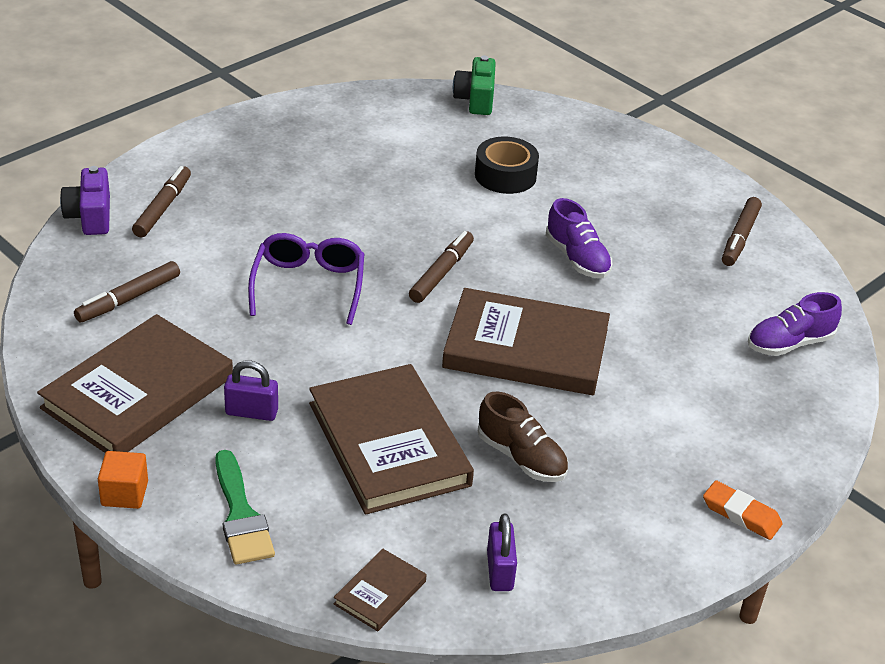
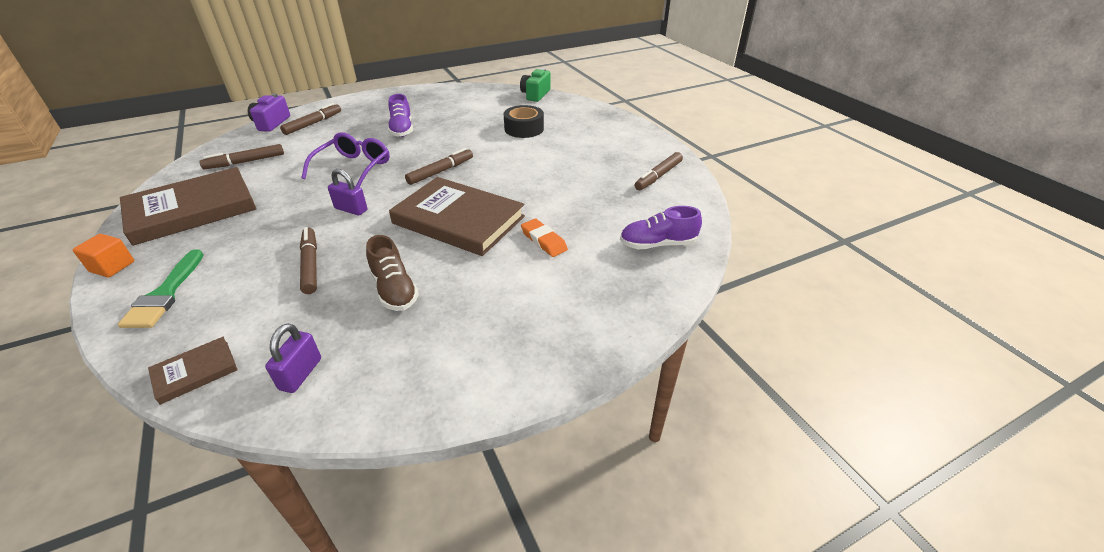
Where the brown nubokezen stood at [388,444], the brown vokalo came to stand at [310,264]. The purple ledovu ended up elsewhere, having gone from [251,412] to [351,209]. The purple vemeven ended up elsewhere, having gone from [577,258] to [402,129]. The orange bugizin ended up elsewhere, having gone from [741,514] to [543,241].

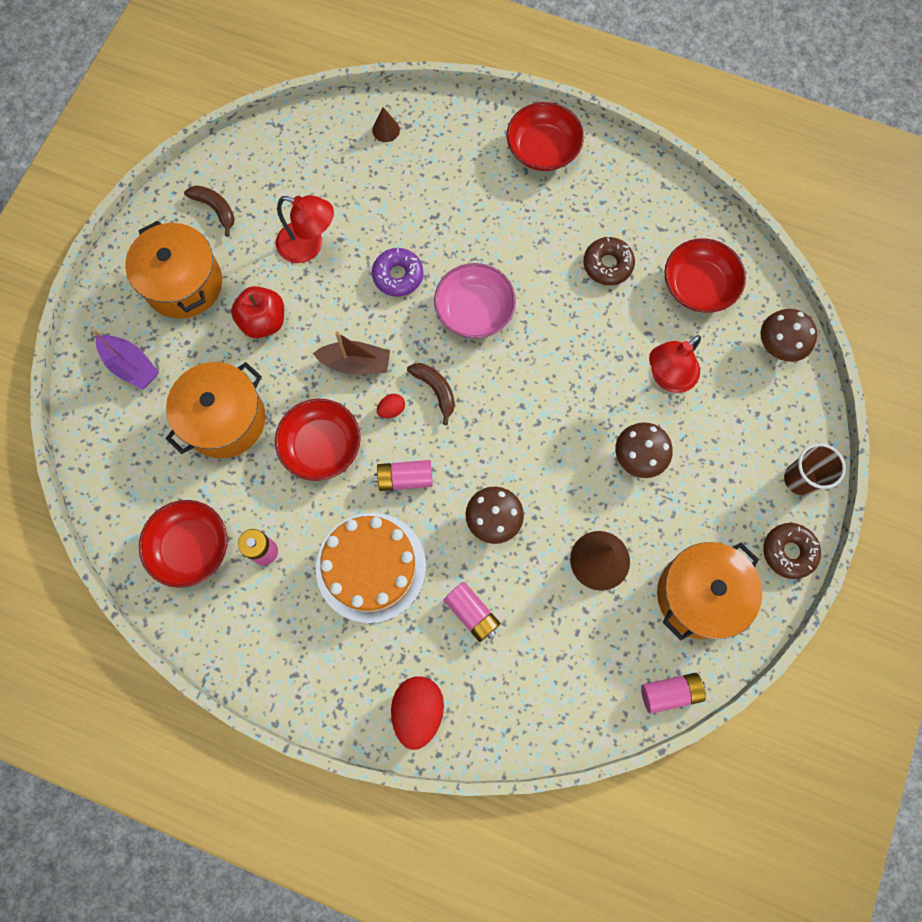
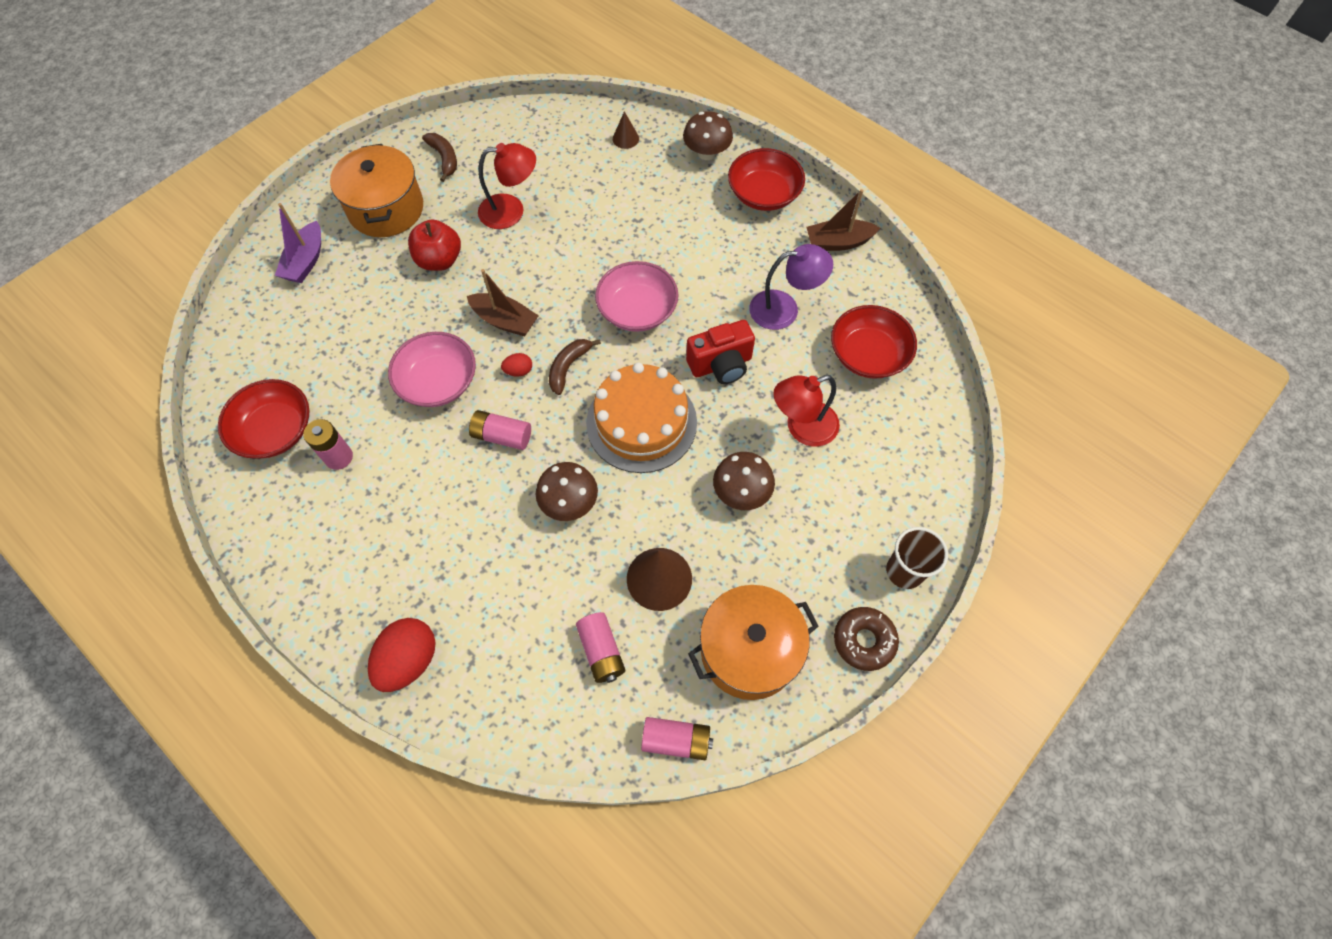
The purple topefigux at [131,366] ended up facing another way, 45 degrees clockwise from before. What was the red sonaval at [321,446] turned into the pink sonaval at [438,382]. The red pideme at [309,246] ended up facing another way, 45 degrees counterclockwise from before. The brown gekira at [435,390] ended up facing another way, 135 degrees counterclockwise from before. The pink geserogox ended up elsewhere, having gone from [472,613] to [601,651]. The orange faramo ended up elsewhere, having gone from [371,567] to [641,422]. The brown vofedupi ended up elsewhere, having gone from [779,345] to [706,153]. The second view gained the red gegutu at [721,365]. Where the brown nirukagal stood at [607,265], the purple pideme came to stand at [784,309]. The second view gained the brown topefigux at [838,242]. The second view lost the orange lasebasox at [225,420]. The second view lost the purple nirukagal at [398,276].

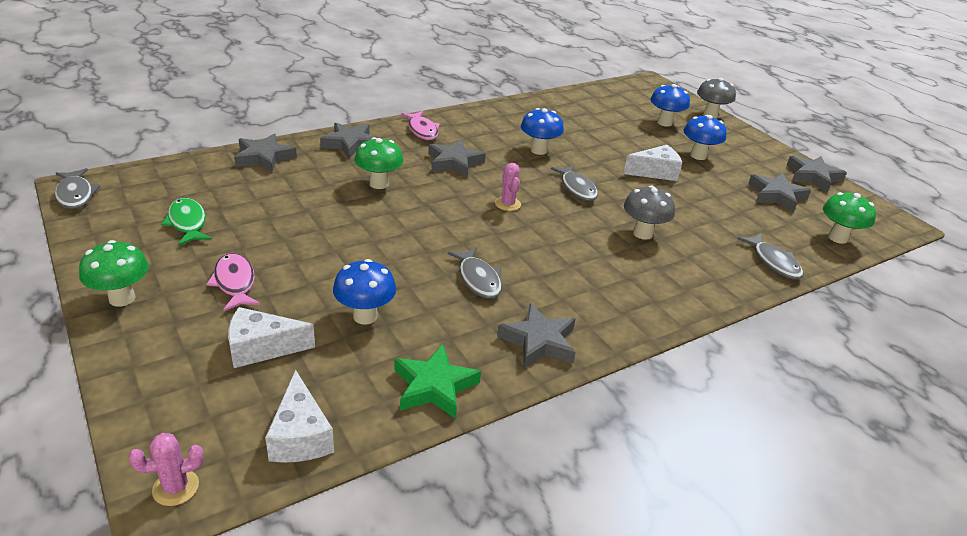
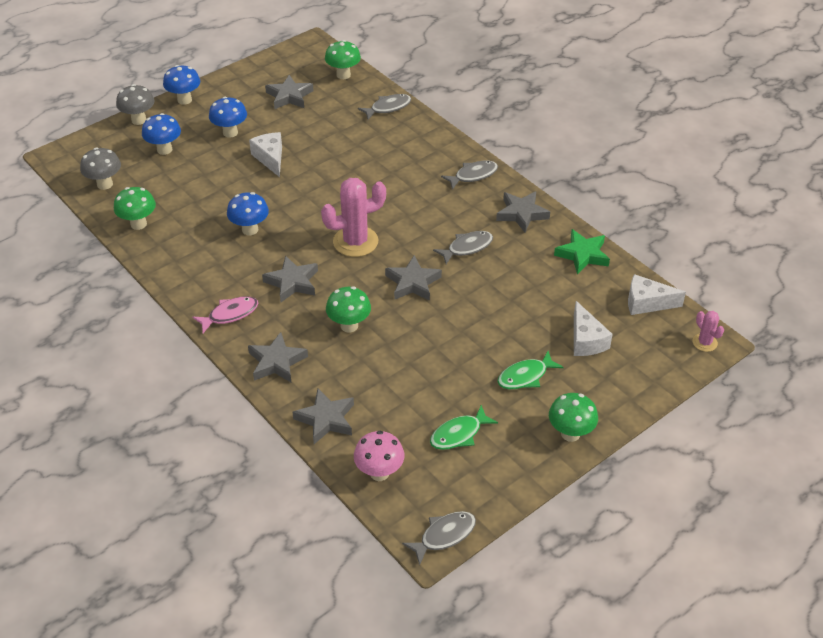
The grey vofedupi ended up elsewhere, having gone from [643,233] to [105,184]. The second view gained the green vofedupi at [138,224]. The blue vofedupi ended up elsewhere, having gone from [365,316] to [184,100]. The size of the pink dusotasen at [507,204] changed by a factor of 1.99. The second view gained the pink vofedupi at [379,473]. The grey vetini ended up elsewhere, having gone from [812,177] to [413,283]. The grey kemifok ended up elsewhere, having gone from [577,188] to [473,175]. What was the pink kemifok at [235,282] turned into the green kemifok at [525,376]. The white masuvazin at [300,435] ended up facing another way, 150 degrees counterclockwise from before.

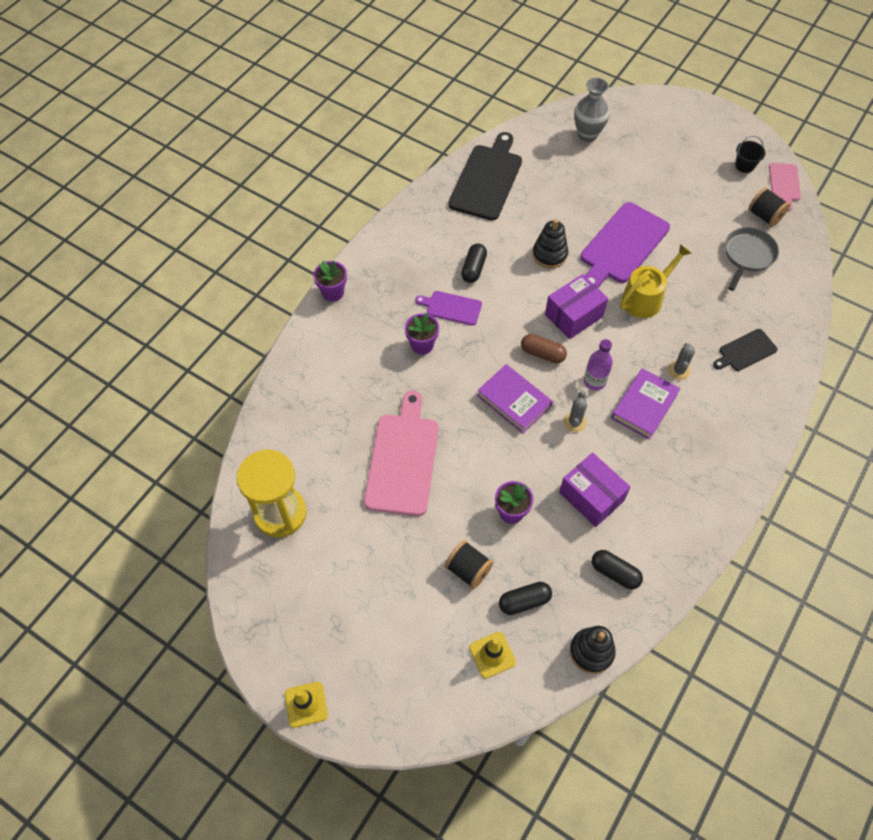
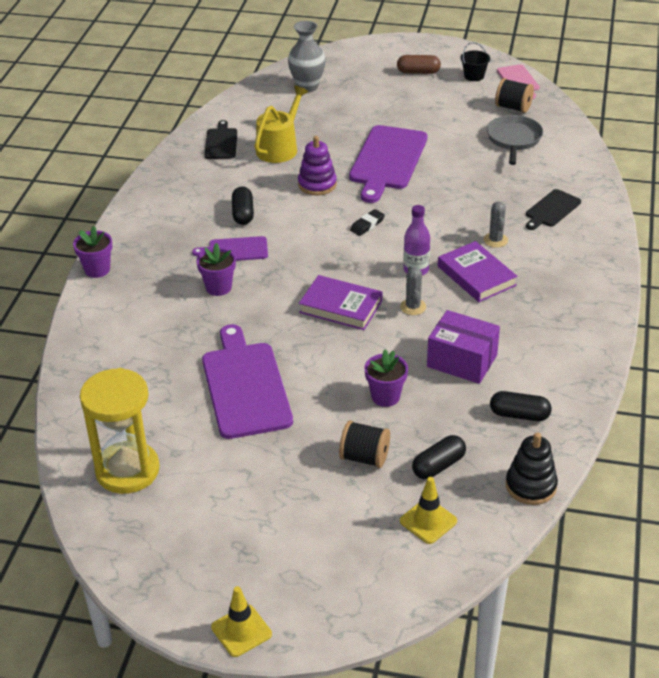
What was the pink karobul at [403,460] turned into the purple karobul at [245,386]. The size of the black karobul at [487,179] changed by a factor of 0.53. The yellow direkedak ended up elsewhere, having gone from [645,298] to [279,148]. What was the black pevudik at [549,254] turned into the purple pevudik at [317,184]. Where the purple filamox stood at [574,315], the black bugizin came to stand at [367,225]. The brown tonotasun ended up elsewhere, having gone from [542,354] to [418,72]. The purple nubokezen at [644,406] ended up facing another way, 45 degrees counterclockwise from before.

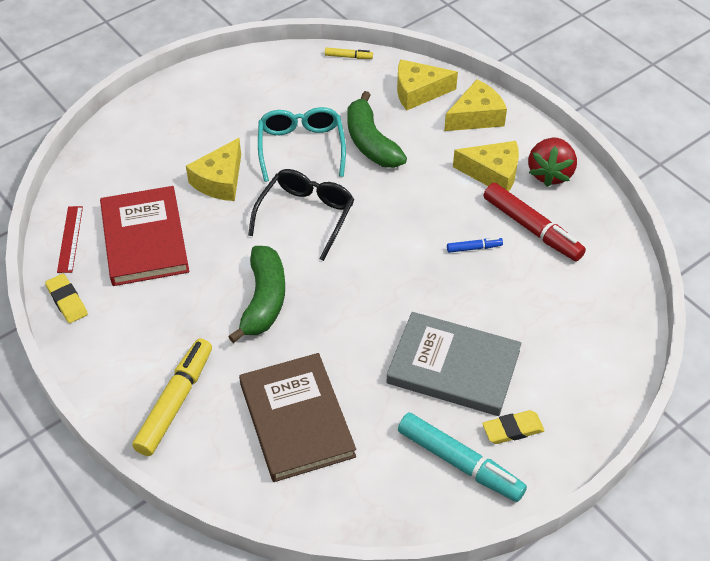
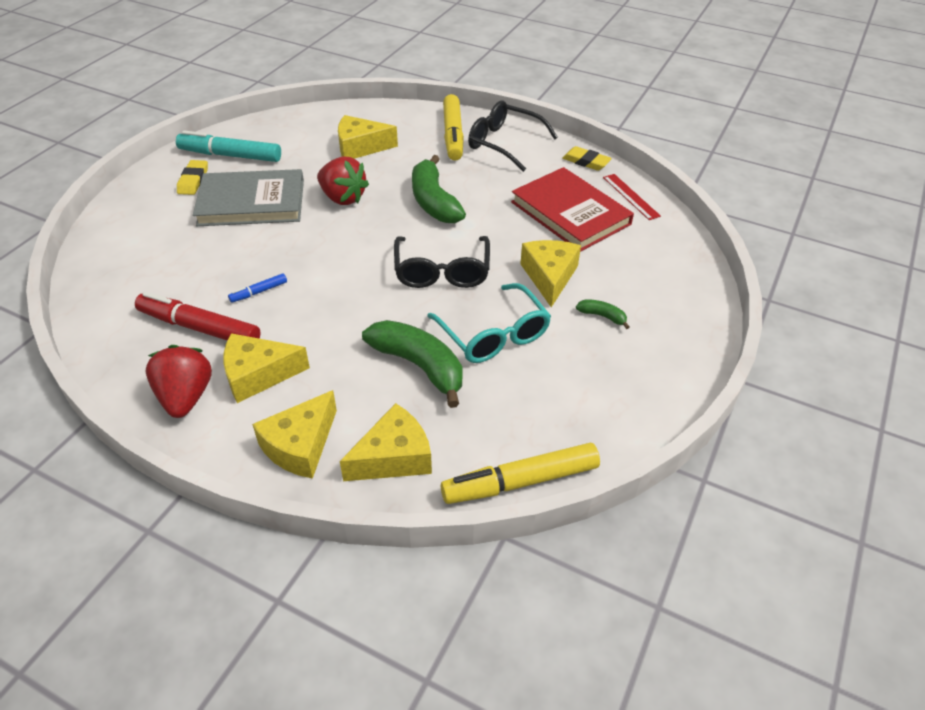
The yellow bugizin at [512,429] ended up facing another way, 45 degrees counterclockwise from before. The second view gained the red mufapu at [343,198]. Where the brown nubokezen stood at [297,419], the yellow masuvazin came to stand at [360,147]. The size of the yellow vokalo at [348,57] changed by a factor of 2.16. The second view gained the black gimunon at [504,143]. The second view gained the green gekira at [602,316].

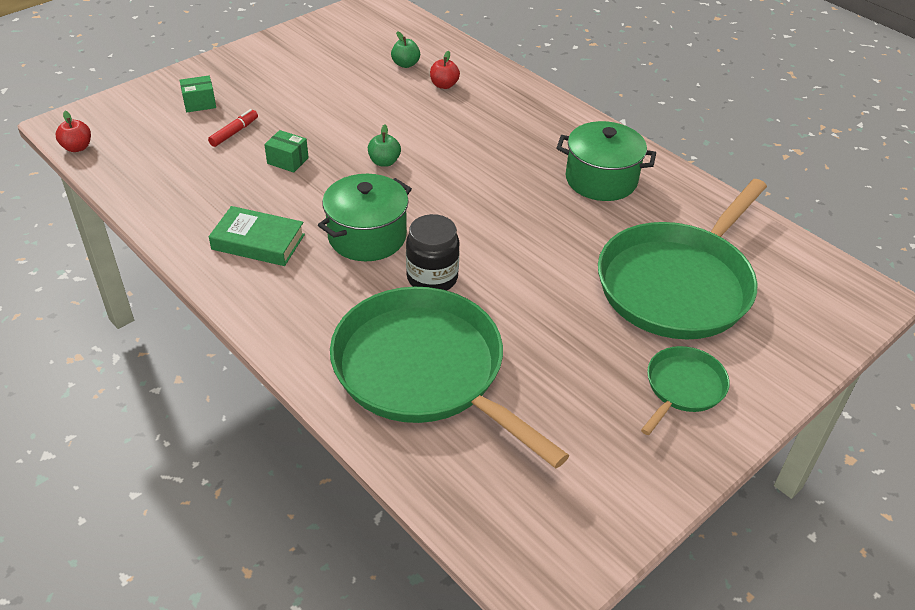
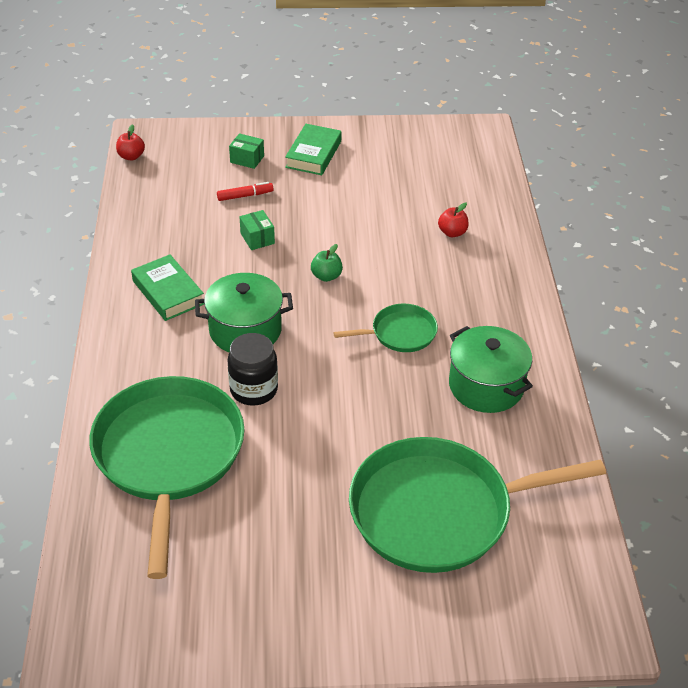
The second view gained the green nubokezen at [313,154]. The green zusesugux ended up elsewhere, having gone from [683,387] to [400,333]. The second view lost the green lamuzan at [405,64].

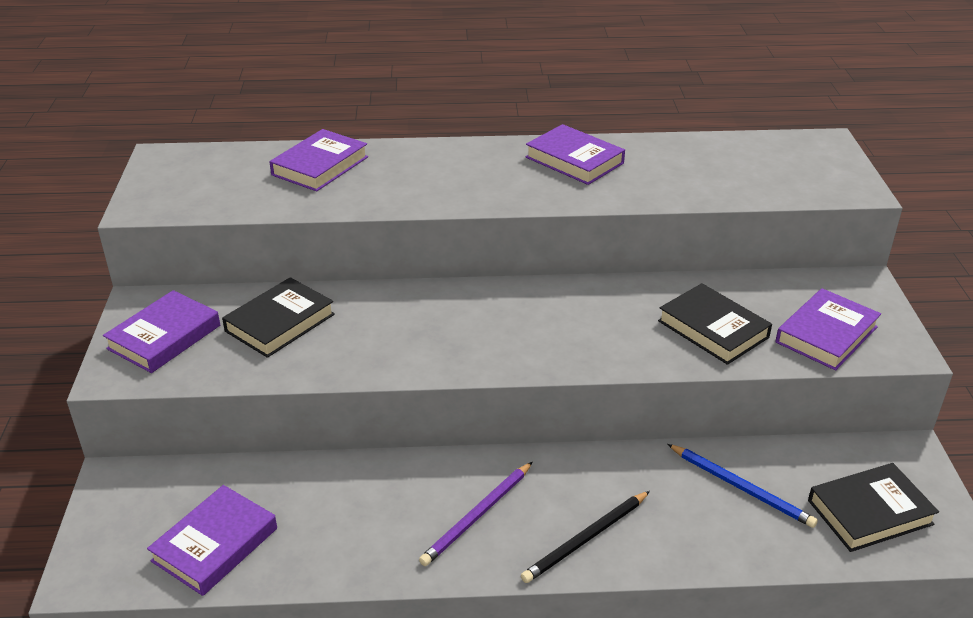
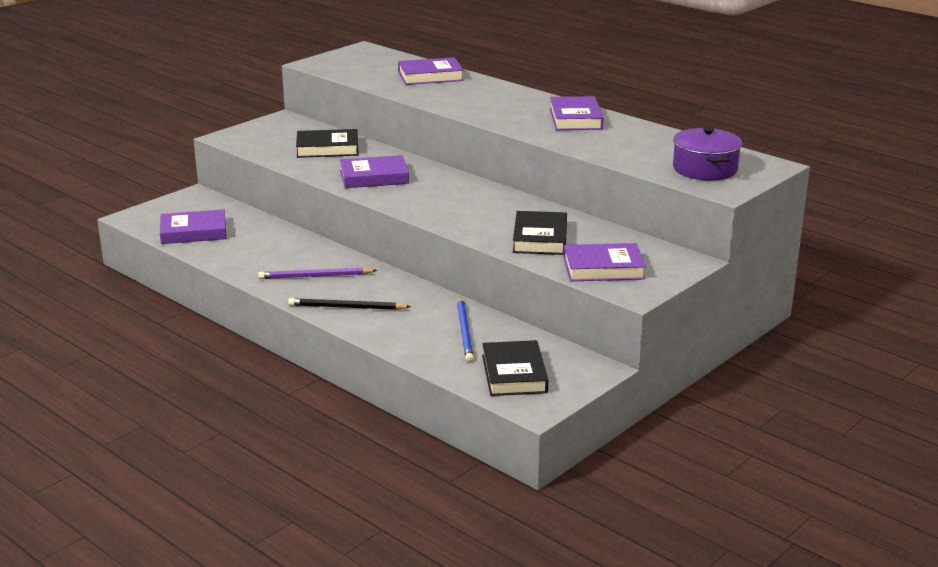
The purple nubokezen ended up elsewhere, having gone from [164,337] to [374,177]. The black nubokezen at [870,512] ended up facing another way, 60 degrees clockwise from before. The second view gained the purple lasebasox at [705,169].

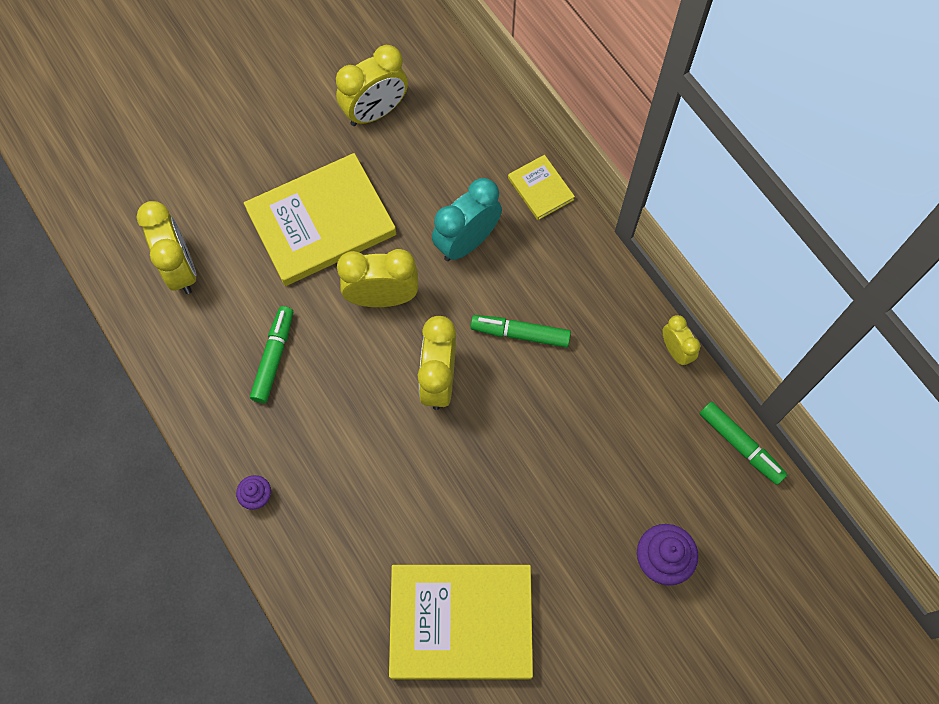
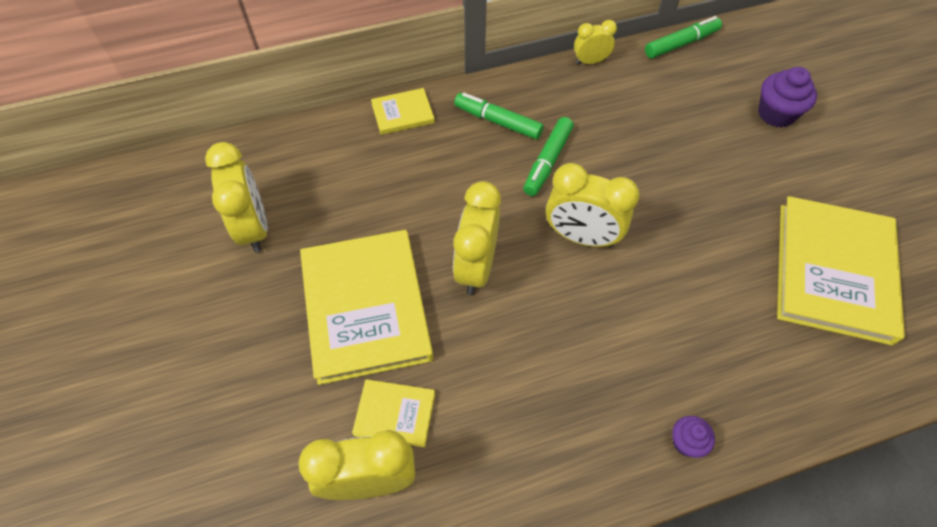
The second view gained the yellow nubokezen at [395,413]. The green vokalo ended up elsewhere, having gone from [274,357] to [498,121]. The second view lost the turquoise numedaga at [467,242].

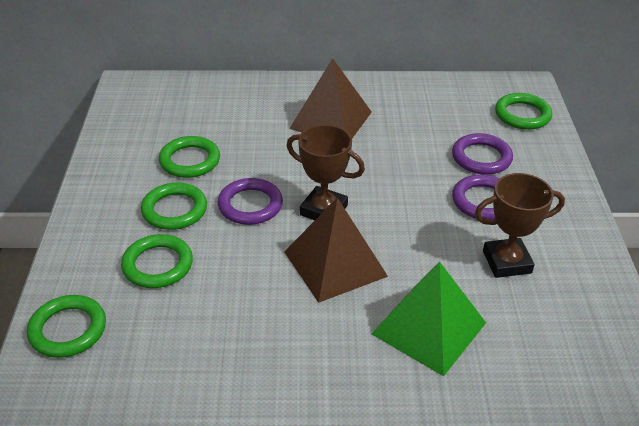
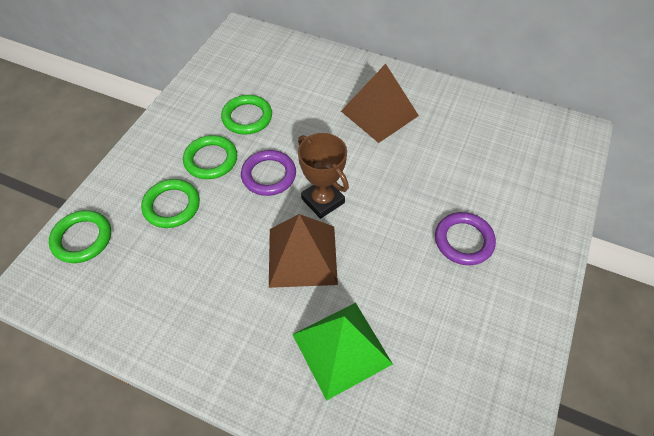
The second view lost the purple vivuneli at [481,158]. The second view lost the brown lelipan at [507,262]. The second view lost the green vivuneli at [522,115].

